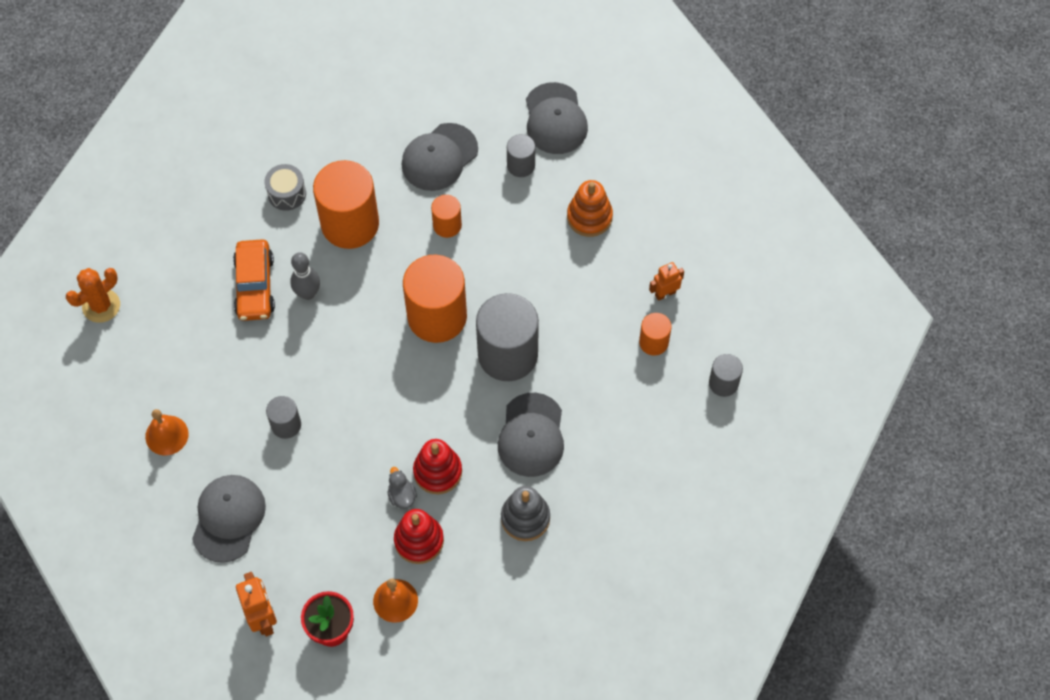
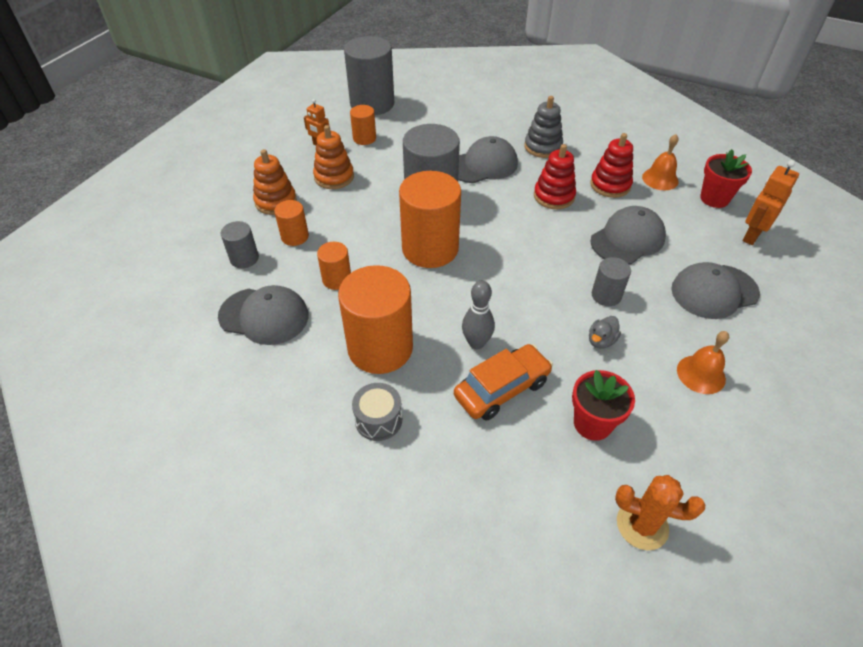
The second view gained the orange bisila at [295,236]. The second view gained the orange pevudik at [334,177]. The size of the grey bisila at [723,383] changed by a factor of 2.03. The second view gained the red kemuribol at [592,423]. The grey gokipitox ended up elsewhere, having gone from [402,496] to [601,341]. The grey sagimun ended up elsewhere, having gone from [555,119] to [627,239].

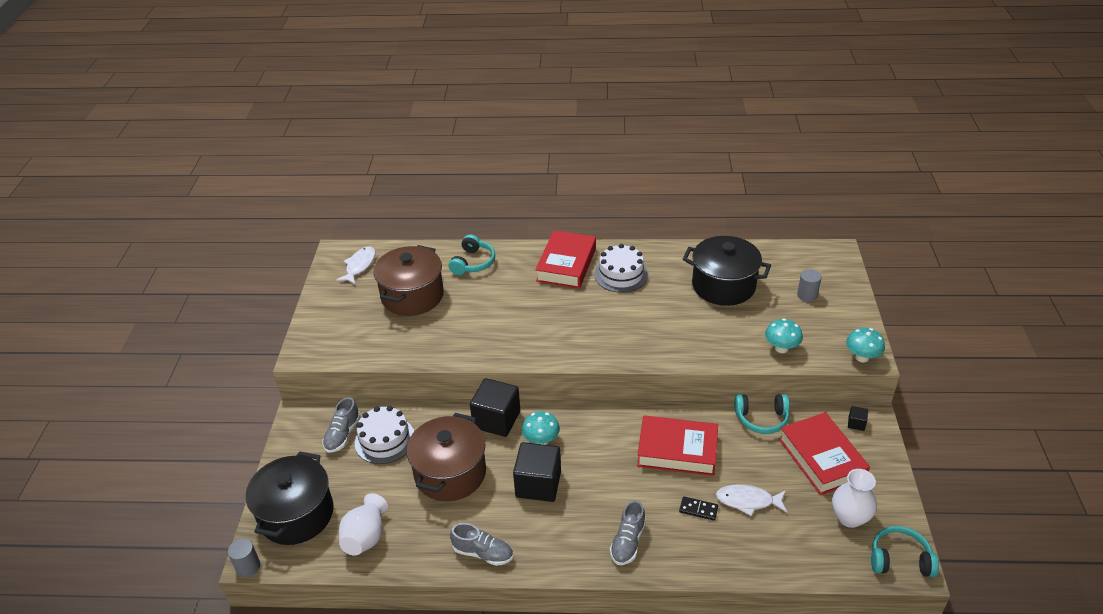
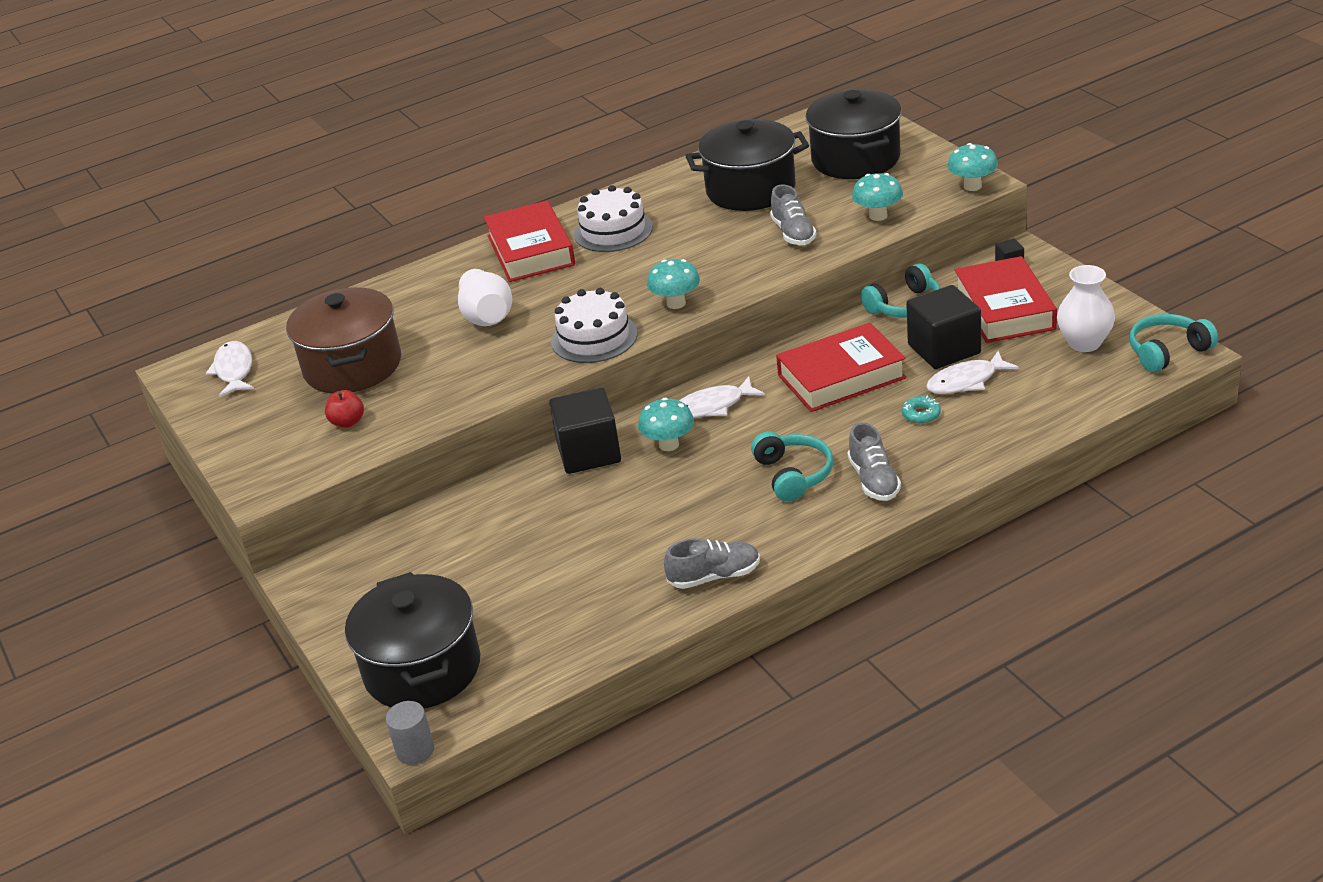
The second view gained the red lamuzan at [348,422]. The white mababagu ended up elsewhere, having gone from [366,537] to [488,318]. The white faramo ended up elsewhere, having gone from [385,440] to [594,337]. The second view gained the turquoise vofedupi at [676,303]. The second view gained the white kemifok at [713,406]. The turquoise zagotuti ended up elsewhere, having gone from [473,262] to [793,475]. The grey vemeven ended up elsewhere, having gone from [342,434] to [793,233]. Where the grey bisila stood at [807,295], the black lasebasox came to stand at [855,159]. Where the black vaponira stood at [698,509], the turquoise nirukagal came to stand at [921,414]. The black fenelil ended up elsewhere, having gone from [538,484] to [944,349]. The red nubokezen at [821,458] ended up facing another way, 45 degrees clockwise from before. The second view lost the brown lasebasox at [450,473].

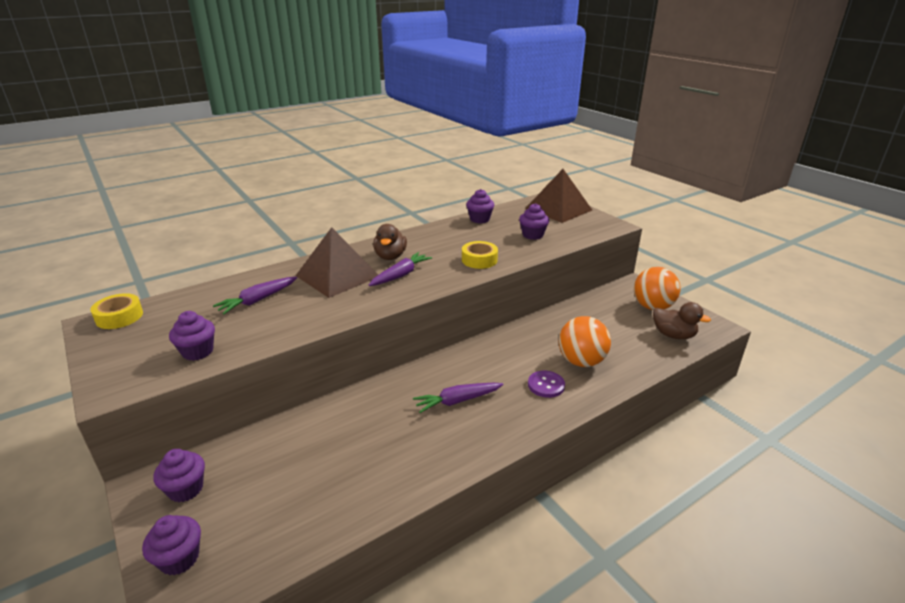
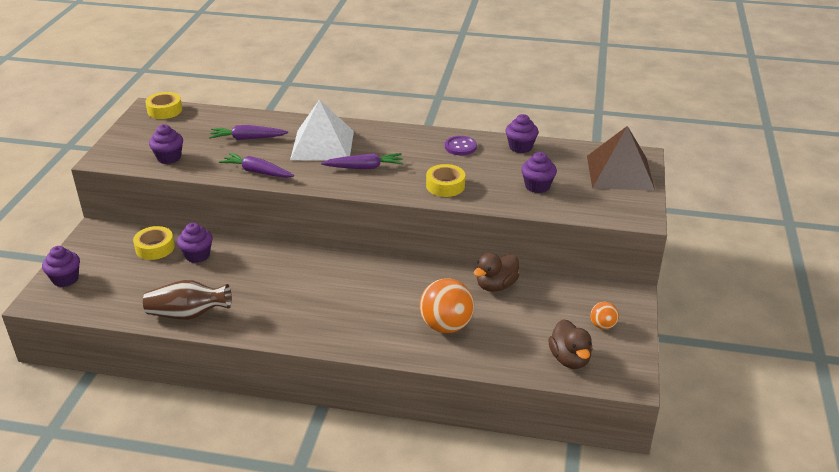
The second view gained the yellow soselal at [155,248]. The second view gained the brown mababagu at [188,314]. The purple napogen ended up elsewhere, having gone from [186,489] to [197,255]. The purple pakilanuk ended up elsewhere, having gone from [457,401] to [257,172]. What was the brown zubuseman at [337,276] turned into the white zubuseman at [322,145]. The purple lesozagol ended up elsewhere, having gone from [546,385] to [460,147]. The brown gokipitox ended up elsewhere, having gone from [390,256] to [496,285]. The size of the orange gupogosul at [652,307] changed by a factor of 0.51.

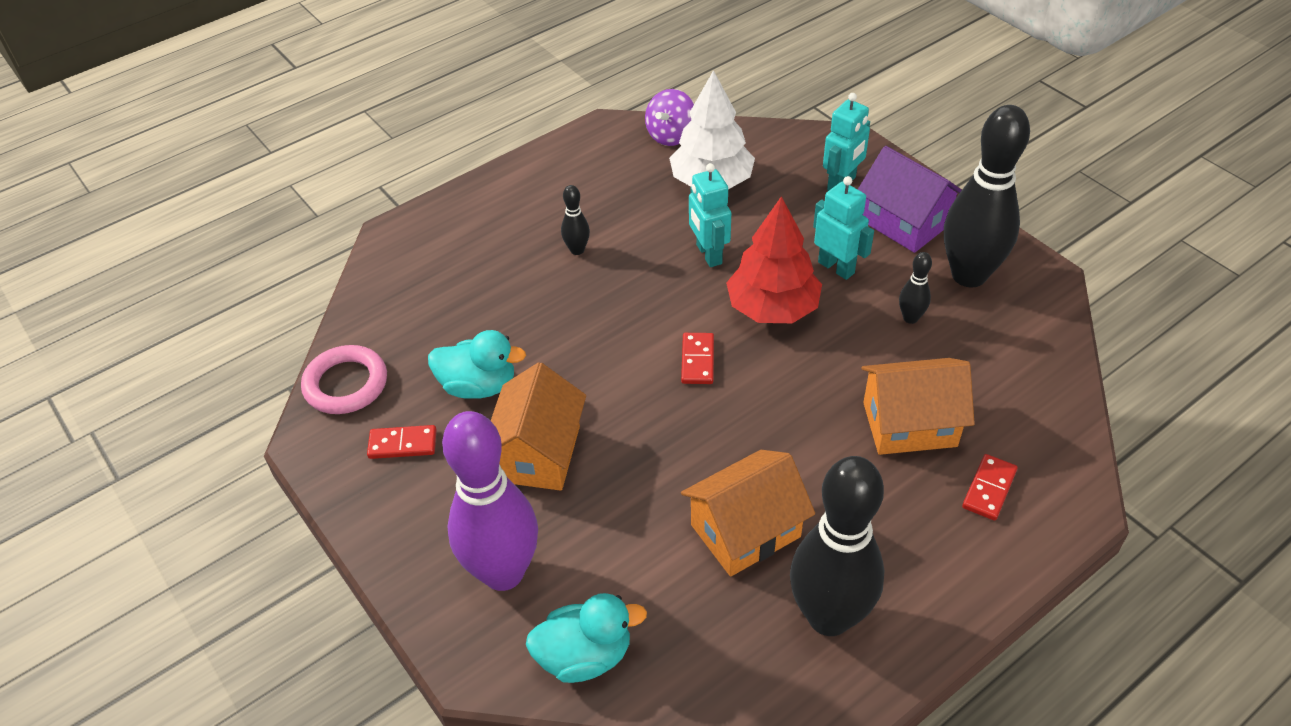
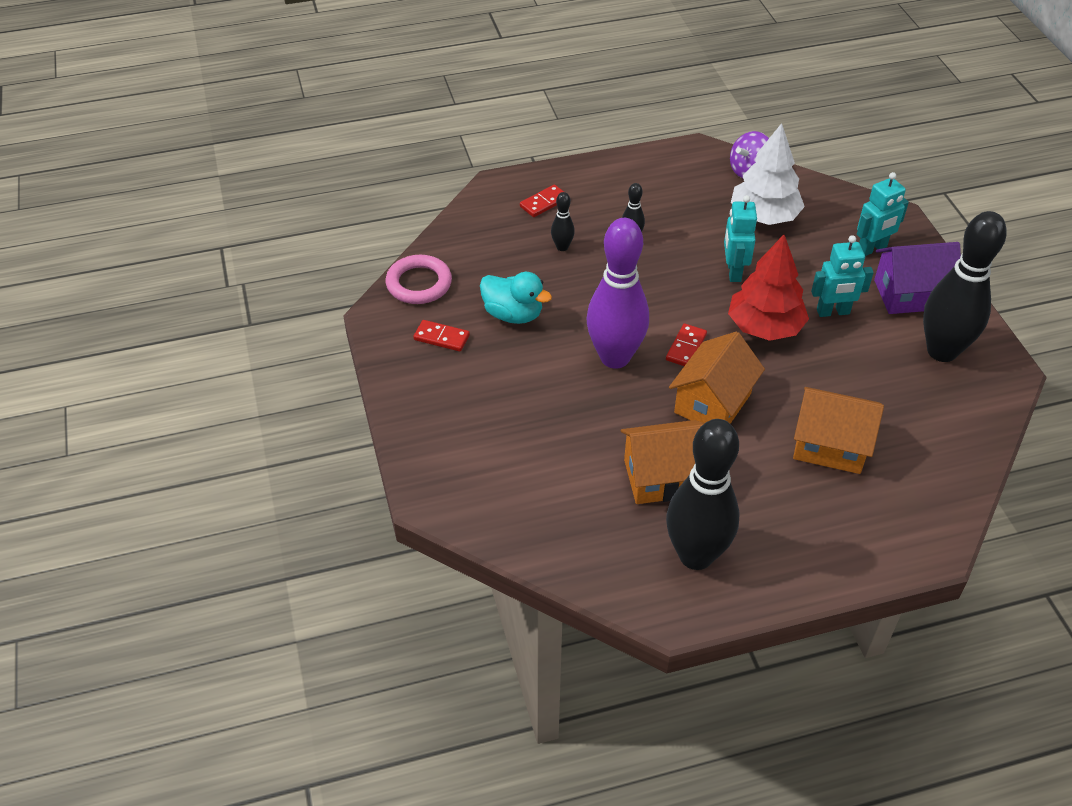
The red vaponira ended up elsewhere, having gone from [989,489] to [544,203]. The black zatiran ended up elsewhere, having gone from [910,318] to [562,247]. The purple zatiran ended up elsewhere, having gone from [503,572] to [615,357]. The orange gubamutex ended up elsewhere, having gone from [538,453] to [712,403]. The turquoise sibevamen at [836,267] ended up facing another way, 105 degrees clockwise from before. The purple gubamutex at [905,222] ended up facing another way, 75 degrees counterclockwise from before. The second view lost the turquoise gokipitox at [585,655].

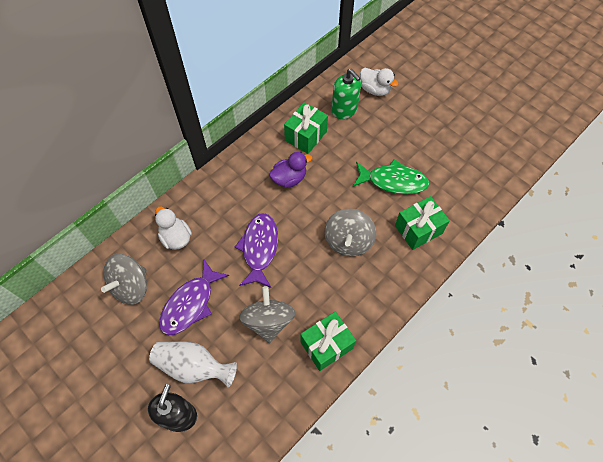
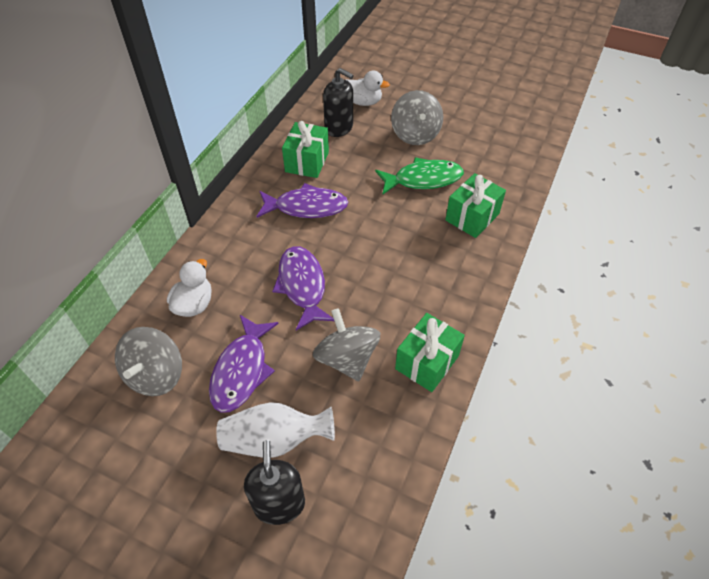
The white gokipitox at [176,237] ended up facing another way, 75 degrees clockwise from before. Where the purple gokipitox stood at [289,179], the purple kemifok came to stand at [306,207]. What was the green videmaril at [344,110] turned into the black videmaril at [339,128]. The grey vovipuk ended up elsewhere, having gone from [348,241] to [415,134].

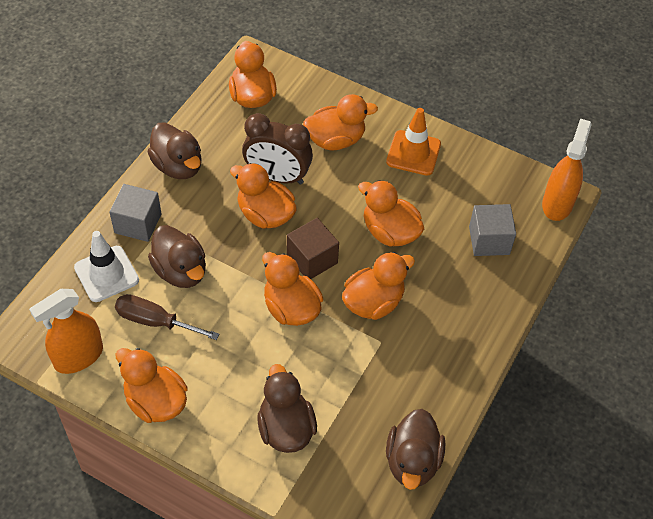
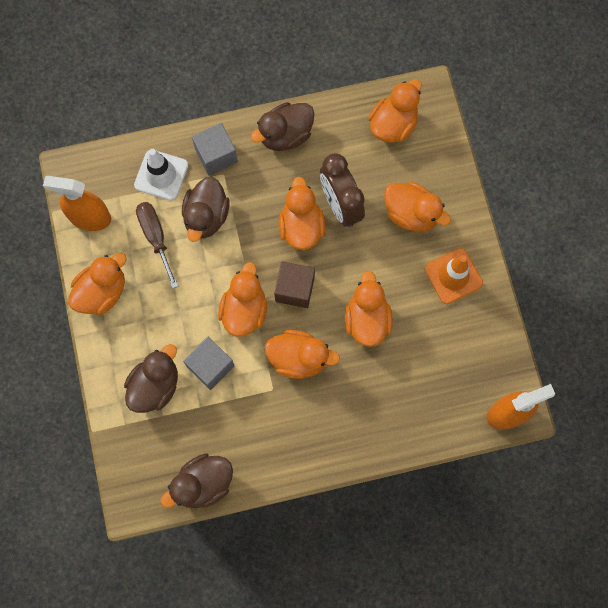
The orange gokipitox at [155,401] ended up facing another way, 45 degrees clockwise from before. The grey fenelil ended up elsewhere, having gone from [489,240] to [210,366]. The brown gokipitox at [178,166] ended up facing another way, 45 degrees clockwise from before.

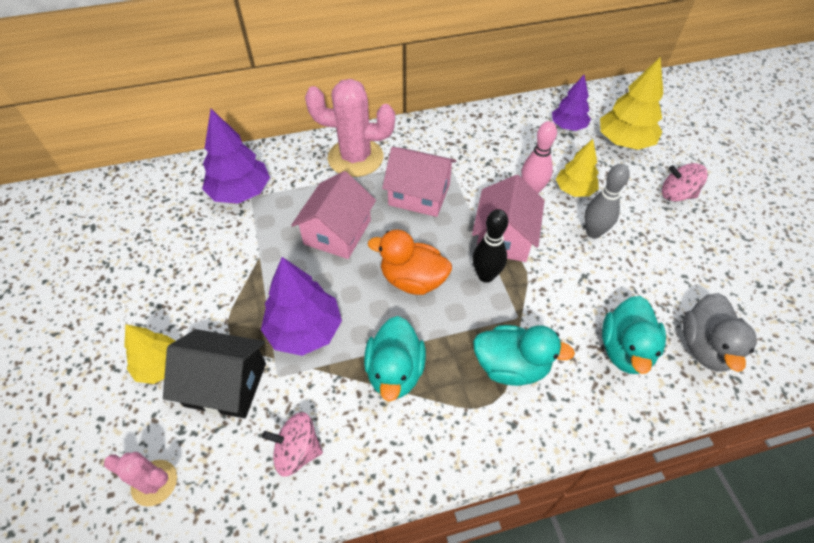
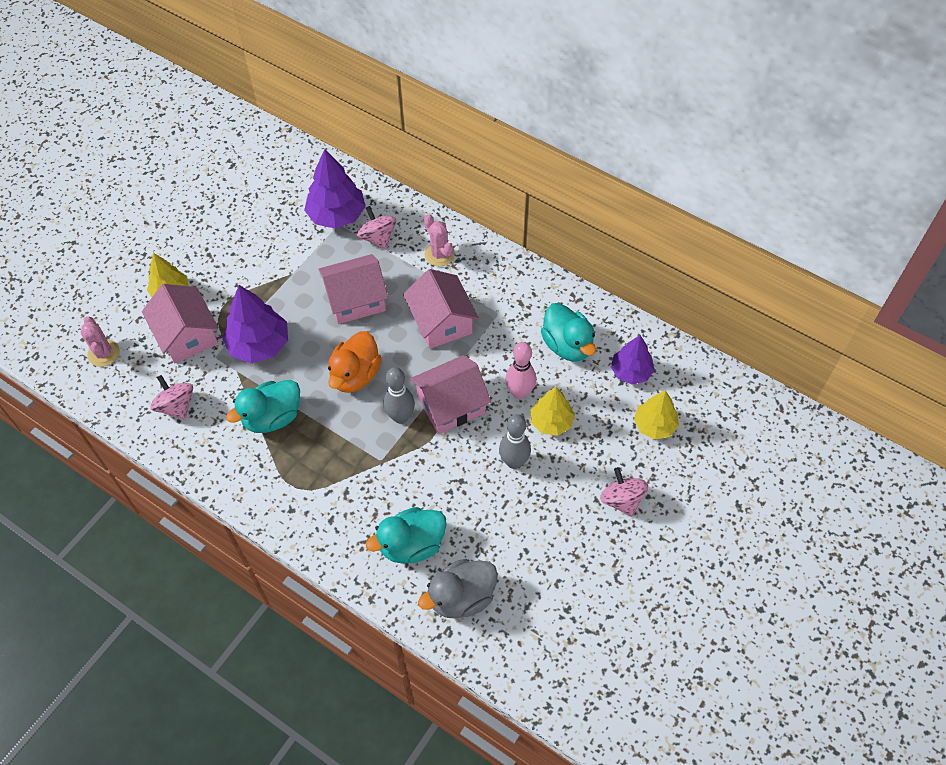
What was the black gubamutex at [225,384] turned into the pink gubamutex at [187,335]. The orange gokipitox at [412,280] ended up facing another way, 135 degrees counterclockwise from before. The second view gained the pink vovipuk at [378,238]. What was the black zatiran at [486,276] turned into the grey zatiran at [400,417]. The size of the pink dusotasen at [355,158] changed by a factor of 0.54. The turquoise gokipitox ended up elsewhere, having gone from [511,366] to [567,345]. The size of the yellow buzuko at [624,142] changed by a factor of 0.65.

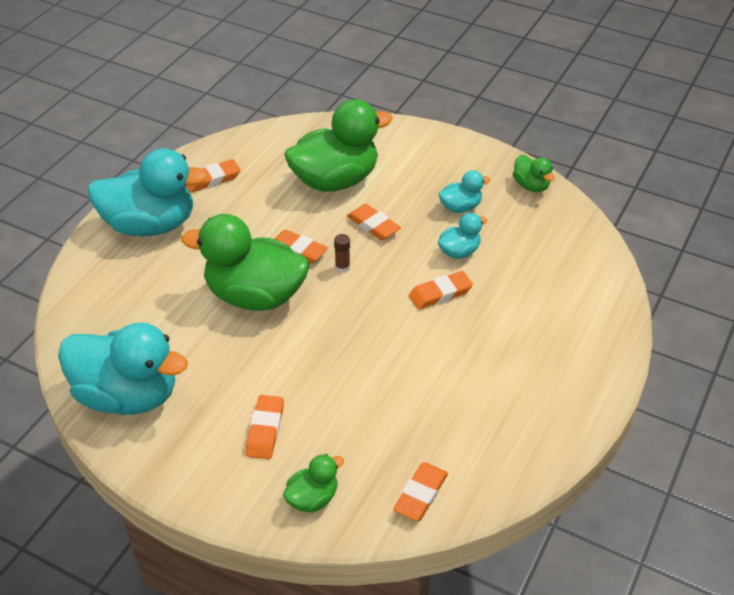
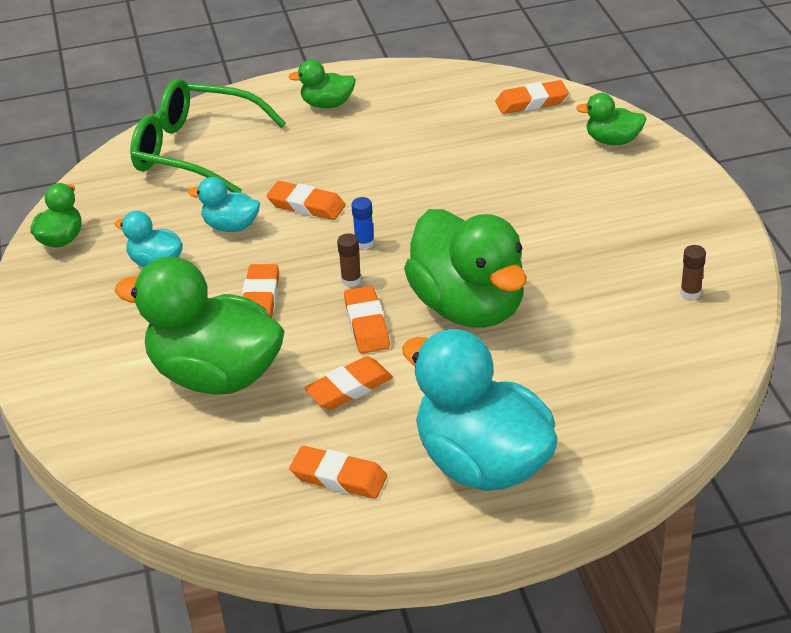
The second view gained the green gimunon at [195,151]. The second view gained the green gokipitox at [327,104]. The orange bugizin ended up elsewhere, having gone from [265,430] to [349,388]. The second view gained the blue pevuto at [364,243]. Where the turquoise gokipitox stood at [128,395], the brown pevuto came to stand at [690,293].

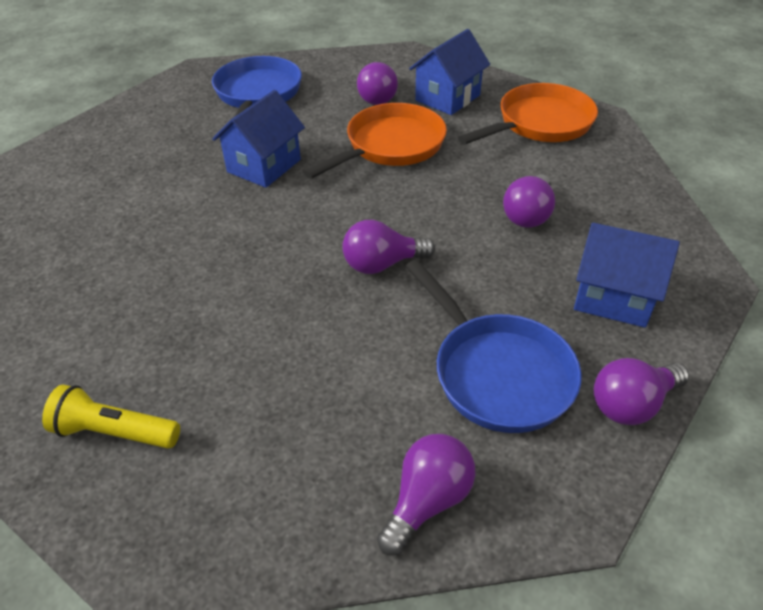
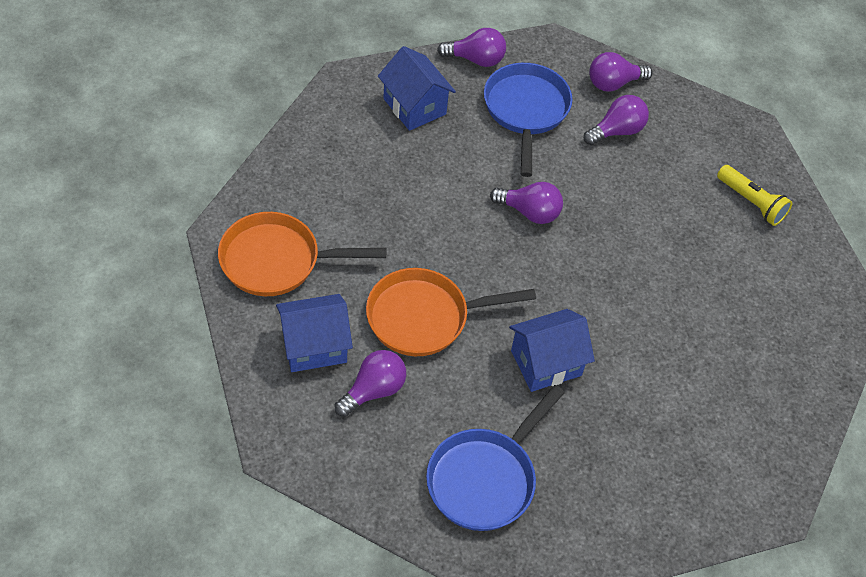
The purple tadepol ended up elsewhere, having gone from [528,215] to [617,131].

